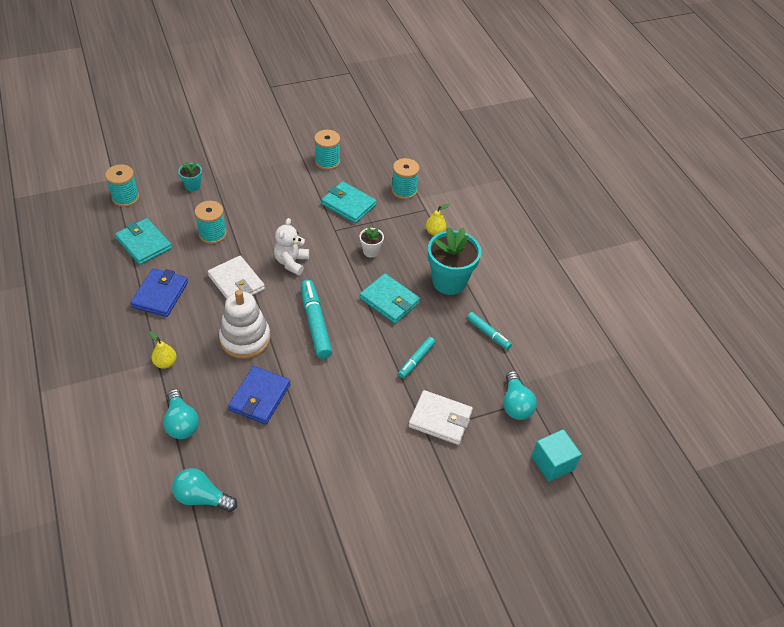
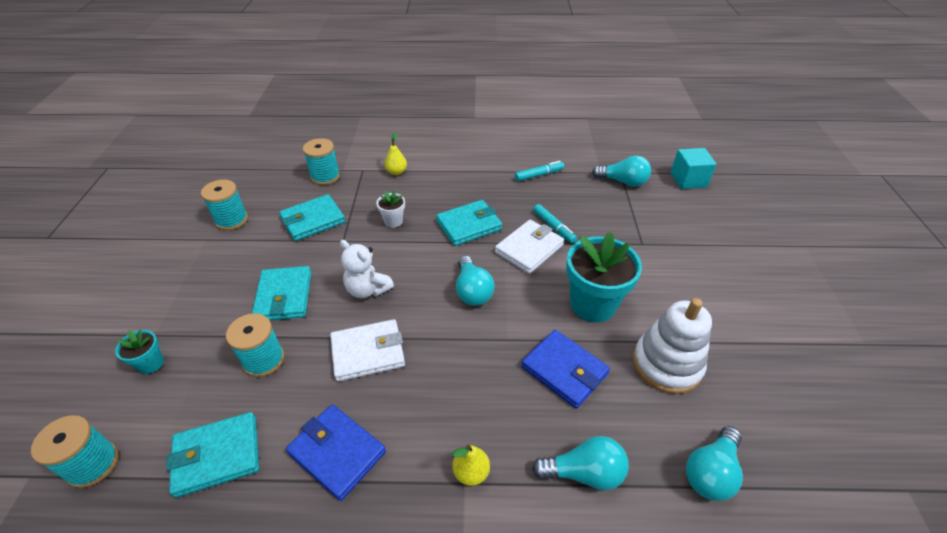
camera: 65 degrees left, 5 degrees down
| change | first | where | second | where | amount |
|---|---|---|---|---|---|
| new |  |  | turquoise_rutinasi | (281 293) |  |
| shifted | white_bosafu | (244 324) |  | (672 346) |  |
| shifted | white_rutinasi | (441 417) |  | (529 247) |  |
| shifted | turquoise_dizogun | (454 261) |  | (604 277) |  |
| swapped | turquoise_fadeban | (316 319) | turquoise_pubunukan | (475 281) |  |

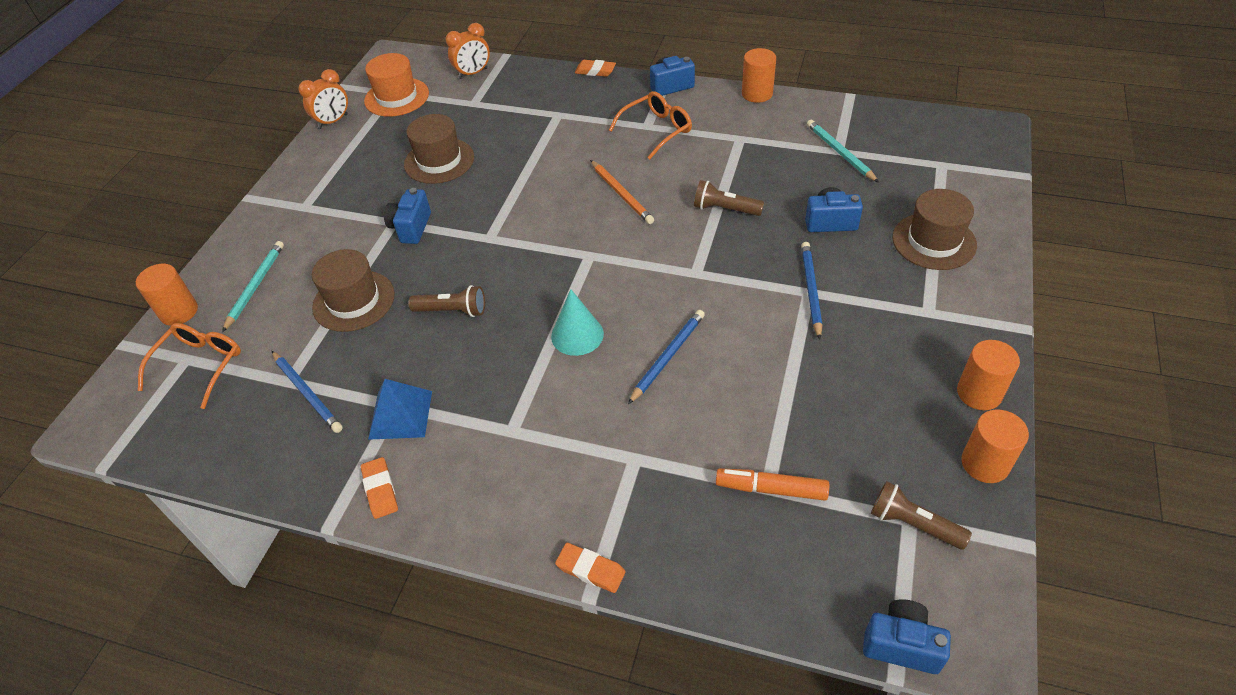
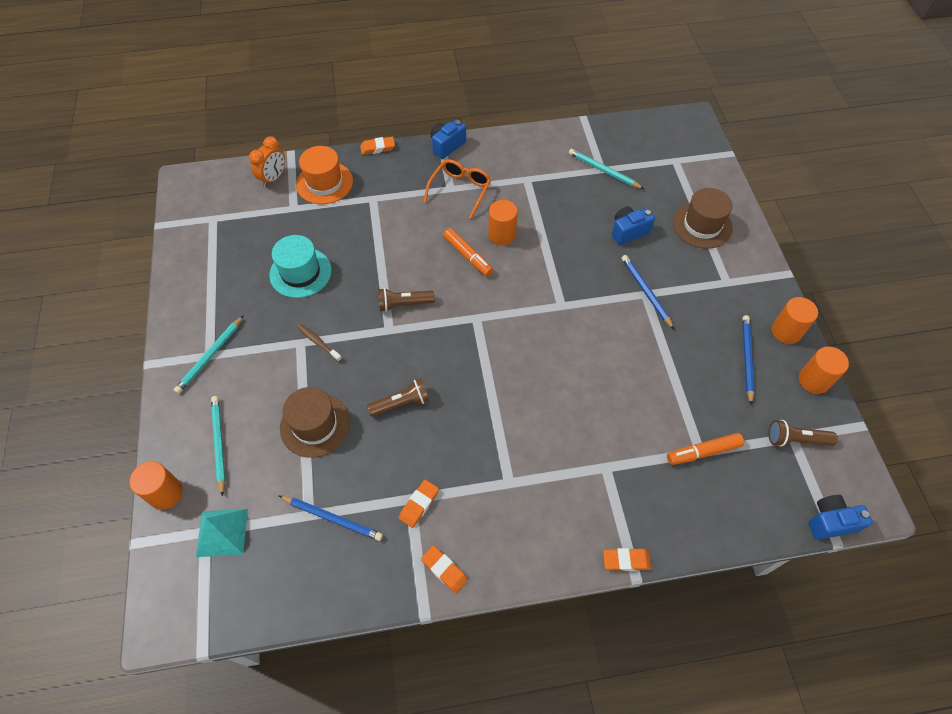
camera: 30 degrees left, 10 degrees up
| change | first | where | second | where | amount |
|---|---|---|---|---|---|
| gone | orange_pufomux | (323 99) |  |  |  |
| gone | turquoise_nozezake | (577 322) |  |  |  |
| new |  |  | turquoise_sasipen | (209 354) |  |
| shifted | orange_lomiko | (396 85) |  | (324 175) |  |
| shifted | blue_sasipen | (666 357) |  | (748 360) |  |
| shifted | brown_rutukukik | (729 198) |  | (406 300) |  |
| shifted | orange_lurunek | (759 75) |  | (503 223) |  |
| swapped | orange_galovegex | (189 366) | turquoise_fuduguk | (222 533) |  |
| swapped | blue_fuduguk | (400 409) | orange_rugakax | (419 504) |  |
| swapped | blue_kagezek | (407 216) | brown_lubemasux | (319 343) |  |
| swapped | orange_sasipen | (622 192) | orange_fadeban | (468 252) |  |
| repainted | brown_lomiko | (439 149) | turquoise_lomiko | (301 266) |  |

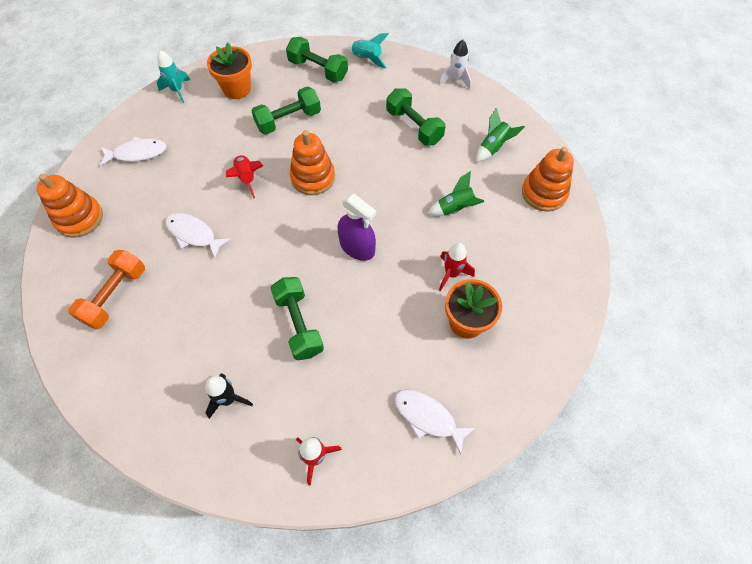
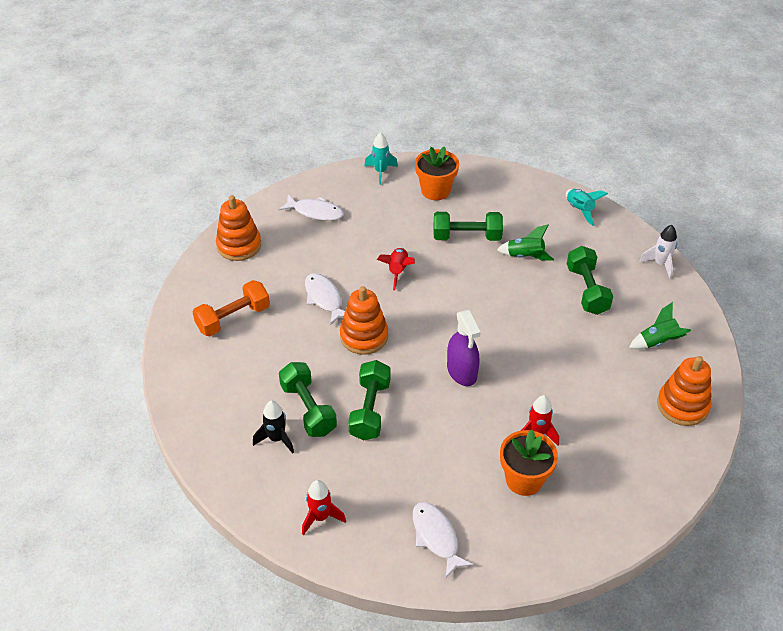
camera: 30 degrees right, 15 degrees down
| change | first | where | second | where | amount |
|---|---|---|---|---|---|
| shifted | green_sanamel | (317 59) |  | (308 399) |  |
| shifted | orange_bosafu | (312 162) |  | (364 320) |  |
| shifted | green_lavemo | (456 193) |  | (525 242) |  |

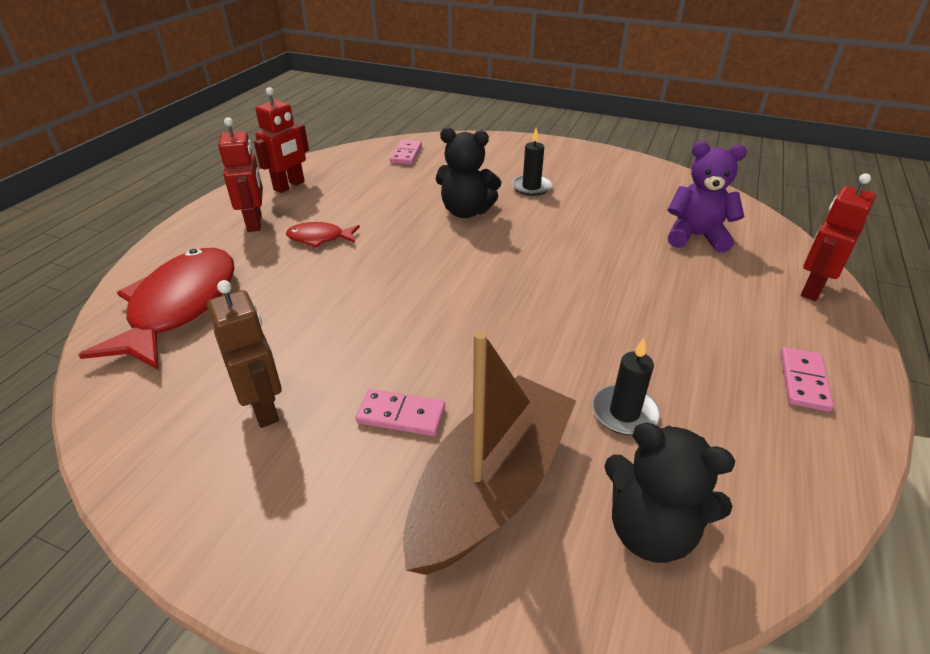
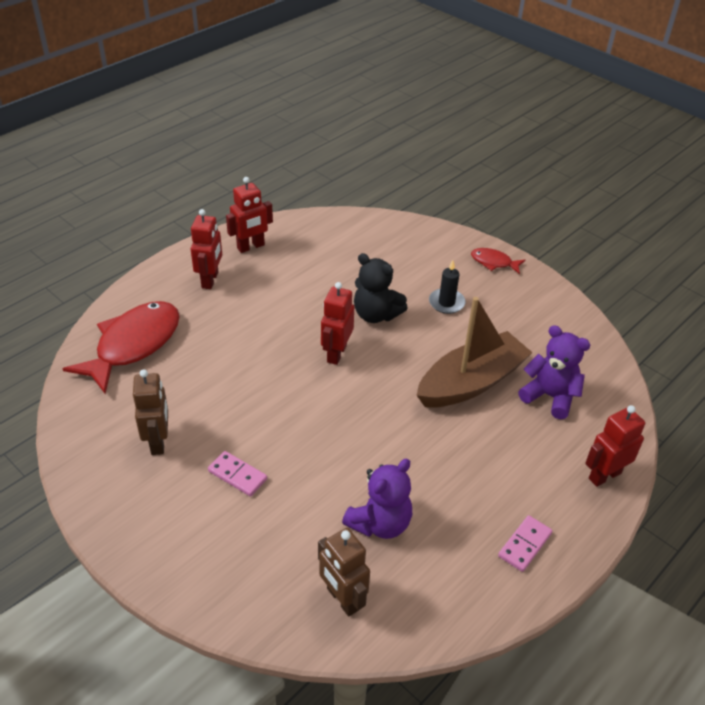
camera: 20 degrees right, 5 degrees up
| change | first | where | second | where | amount |
|---|---|---|---|---|---|
| gone | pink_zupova | (406 152) |  |  |  |
| new |  |  | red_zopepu | (337 323) |  |
| shifted | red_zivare | (323 234) |  | (498 261) |  |
| shifted | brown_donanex | (489 453) |  | (474 352) |  |
| swapped | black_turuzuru | (626 386) | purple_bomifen | (377 499) |  |
| swapped | black_bomifen | (669 492) | brown_zopepu | (344 572) |  |

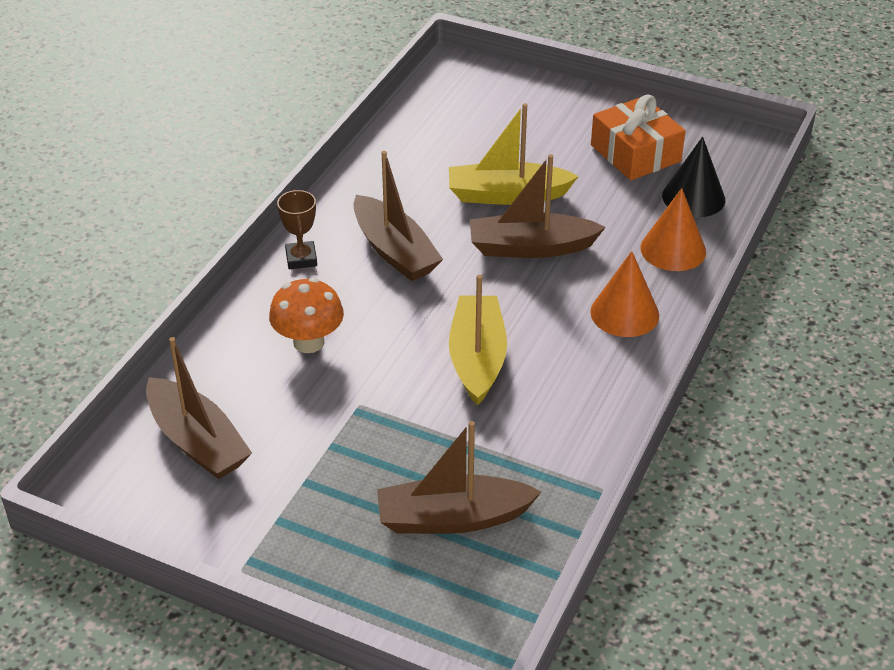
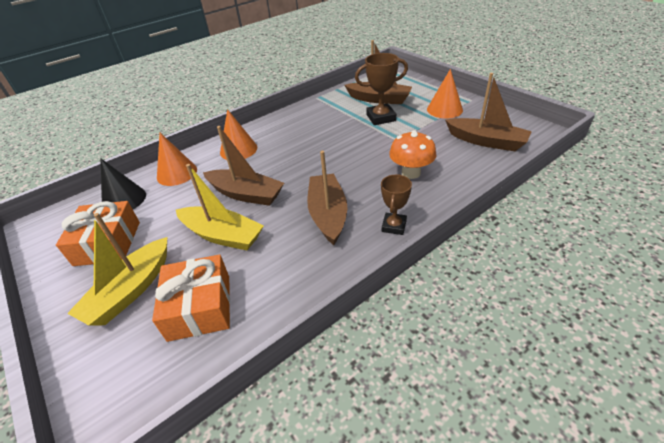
camera: 150 degrees left, 0 degrees up
| change | first | where | second | where | amount |
|---|---|---|---|---|---|
| new |  |  | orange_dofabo | (191 298) |  |
| new |  |  | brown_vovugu | (381 89) |  |
| new |  |  | orange_nozezake | (445 93) |  |
| shifted | yellow_donanex | (478 340) |  | (117 269) |  |
| rotated | brown_donanex | (199 408) |  | (488 112) | 135 degrees clockwise |

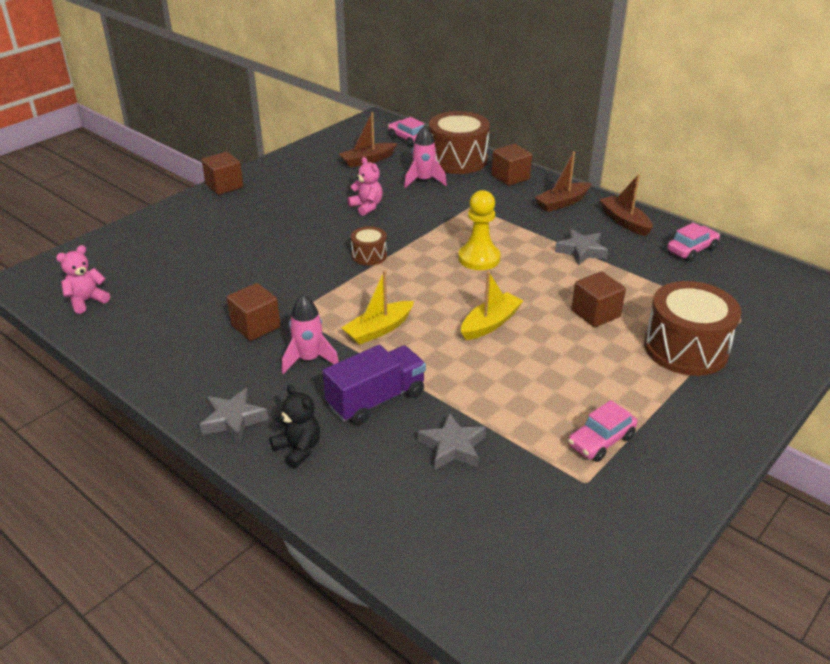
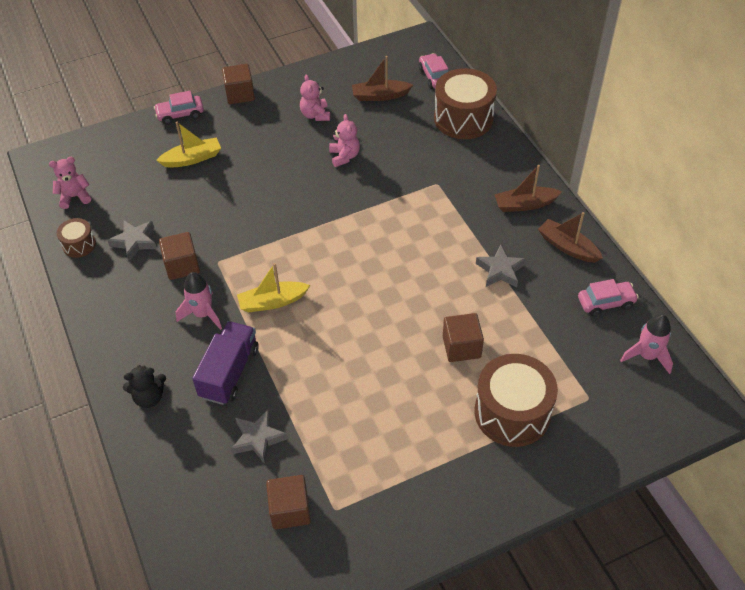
camera: 25 degrees right, 15 degrees up
| change | first | where | second | where | amount |
|---|---|---|---|---|---|
| gone | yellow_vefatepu | (479 230) |  |  |  |
| new |  |  | pink_bomifen | (315 97) |  |
| shifted | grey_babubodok | (234 415) |  | (132 240) |  |
| shifted | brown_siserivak | (369 245) |  | (76 238) |  |
| shifted | pink_lavemo | (425 157) |  | (646 344) |  |
| shifted | yellow_donanex | (492 305) |  | (188 145) |  |
| shifted | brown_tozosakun | (512 165) |  | (288 502) |  |
| shifted | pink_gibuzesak | (602 431) |  | (179 107) |  |
| rotated | black_bomifen | (295 426) |  | (144 386) | 90 degrees clockwise |
| rotated | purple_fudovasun | (374 385) |  | (225 363) | 60 degrees counterclockwise |
| rotated | brown_donanex | (626 205) |  | (570 237) | 45 degrees counterclockwise |

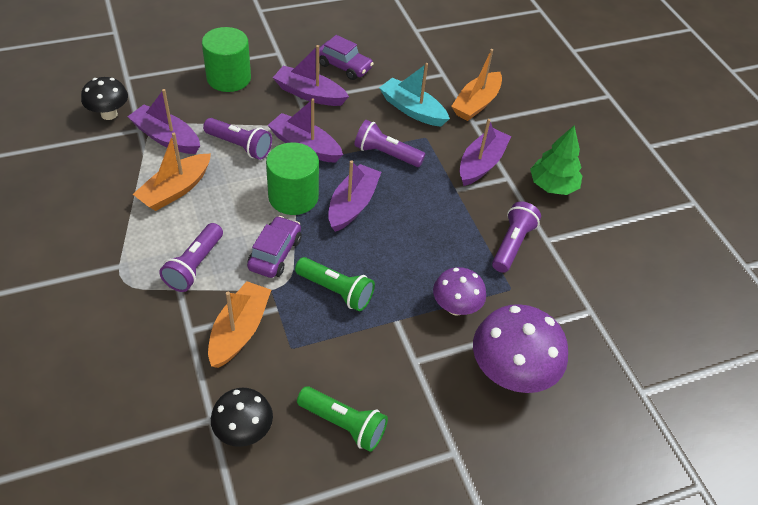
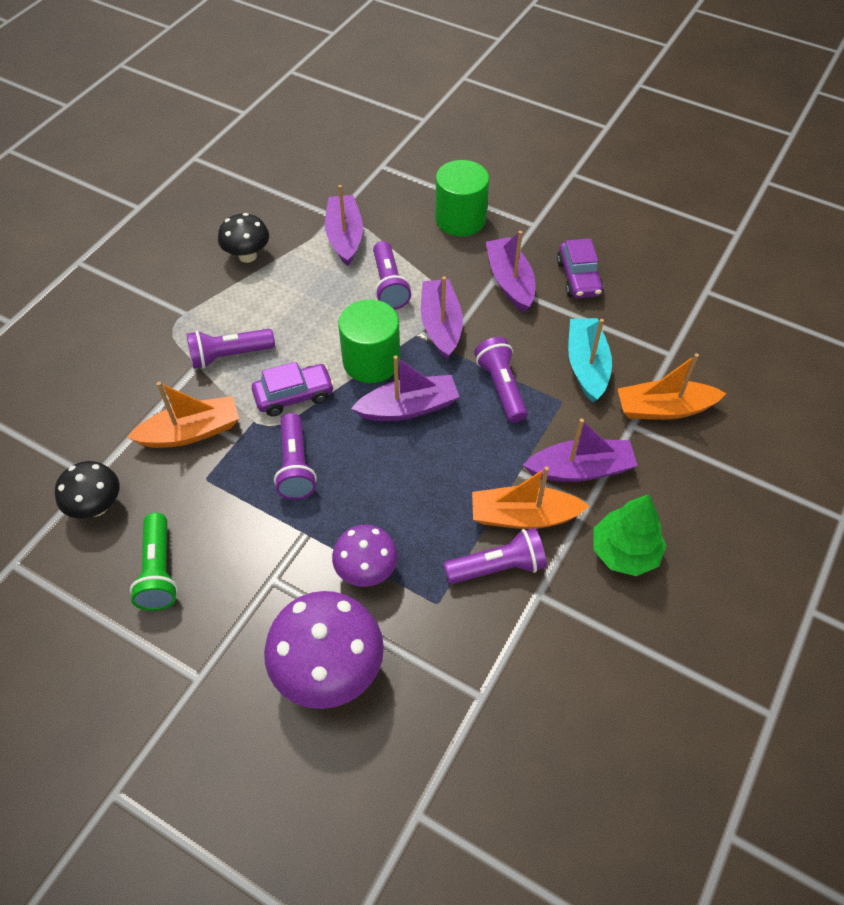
camera: 55 degrees right, 5 degrees up
| change | first | where | second | where | amount |
|---|---|---|---|---|---|
| shifted | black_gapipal | (104 98) |  | (243 238) |  |
| shifted | orange_donanex | (172 172) |  | (530 497) |  |
| repainted | green_rutukukik | (335 284) | purple_rutukukik | (295 456) |  |

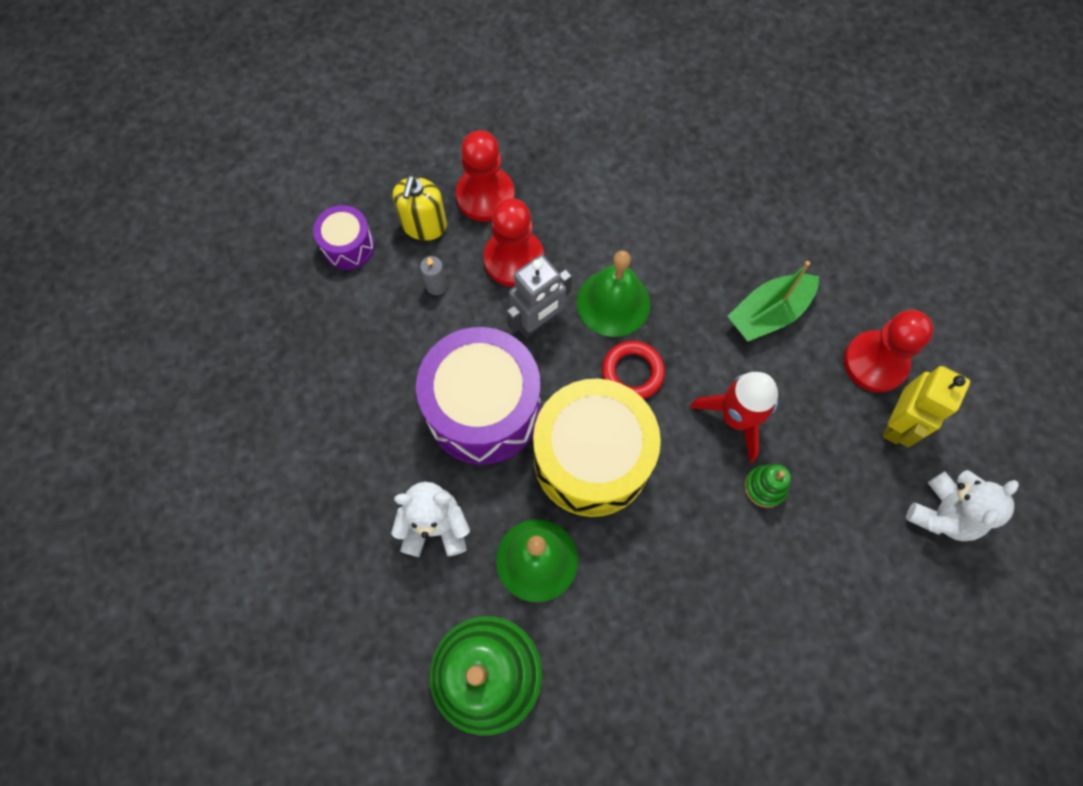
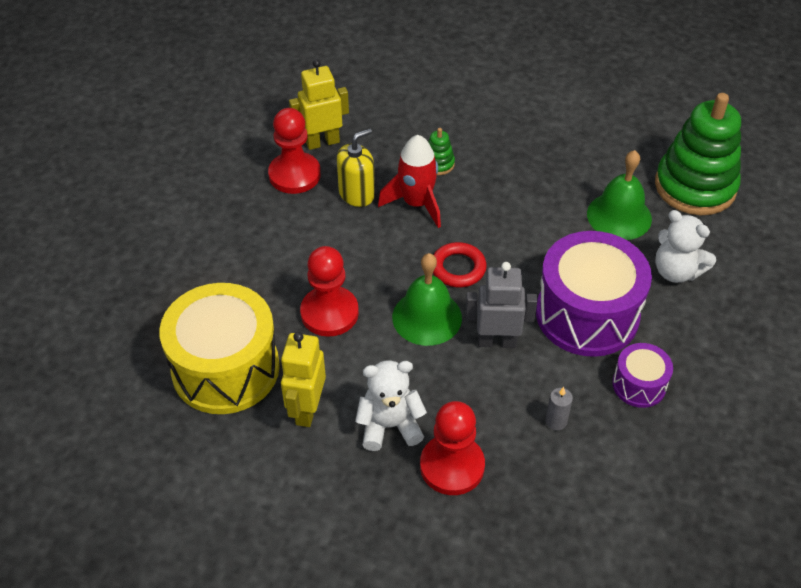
camera: 140 degrees left, 20 degrees down
| change | first | where | second | where | amount |
|---|---|---|---|---|---|
| gone | green_donanex | (773 301) |  |  |  |
| new |  |  | yellow_zopepu | (303 379) |  |
| shifted | purple_siserivak | (344 237) |  | (642 375) |  |
| shifted | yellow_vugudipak | (420 208) |  | (356 167) |  |
| shifted | red_vefatepu | (514 242) |  | (329 291) |  |
| shifted | yellow_siserivak | (597 448) |  | (220 348) |  |
| shifted | white_bomifen | (962 505) |  | (391 406) |  |

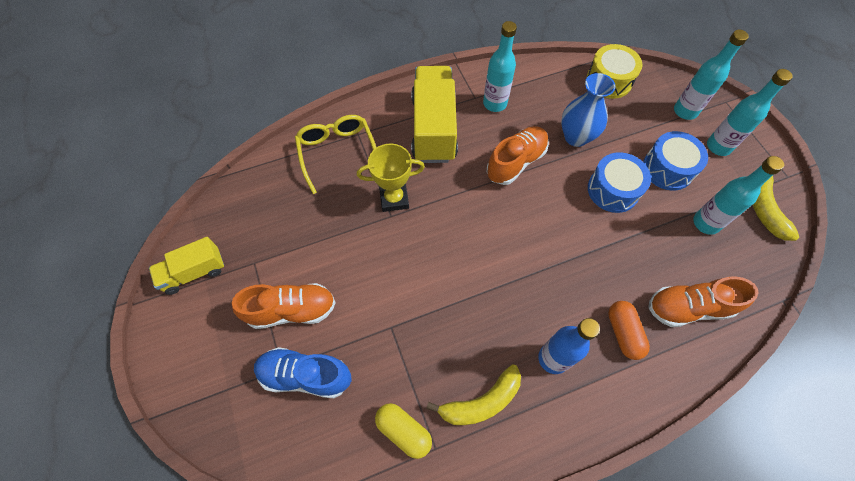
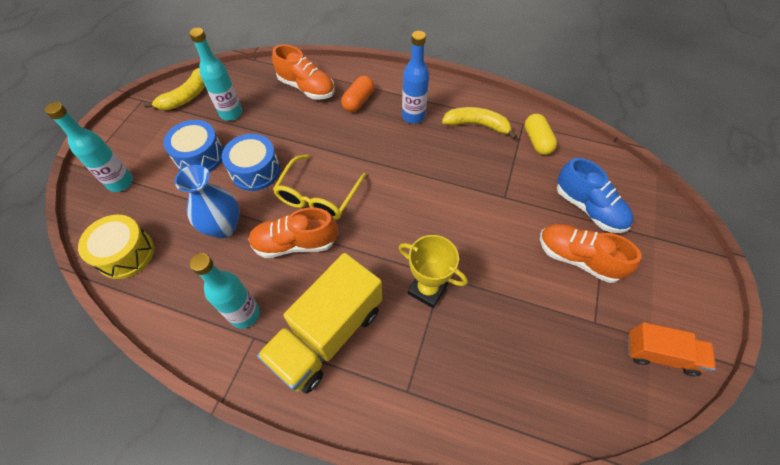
camera: 140 degrees left, 5 degrees down
| change | first | where | second | where | amount |
|---|---|---|---|---|---|
| gone | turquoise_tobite | (750 112) |  |  |  |
| shifted | yellow_galovegex | (336 154) |  | (319 187) |  |
| repainted | yellow_fudovasun | (186 266) | orange_fudovasun | (672 349) |  |

